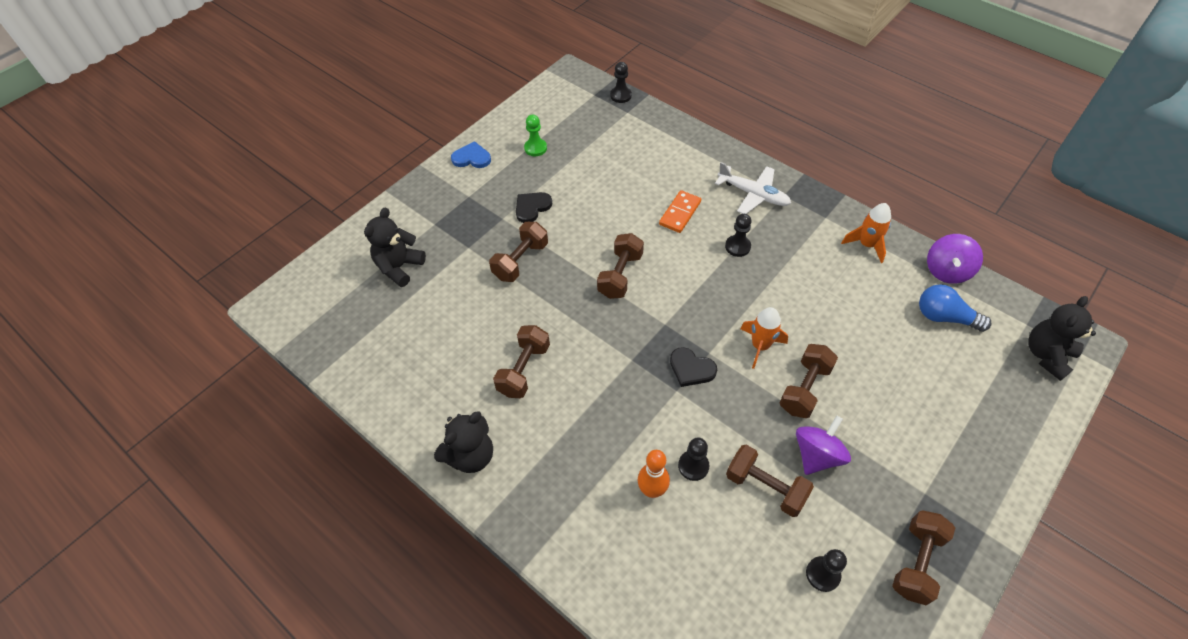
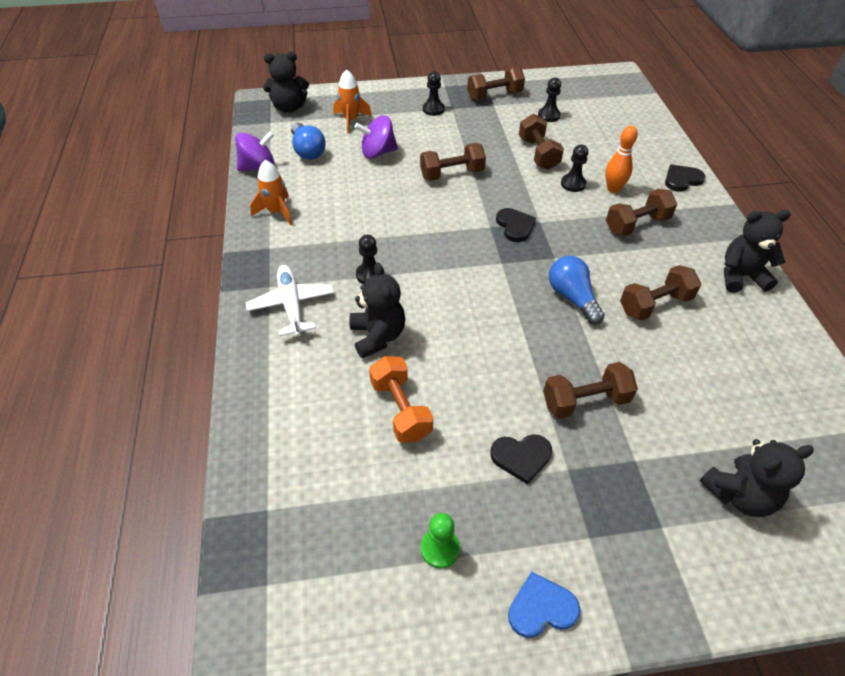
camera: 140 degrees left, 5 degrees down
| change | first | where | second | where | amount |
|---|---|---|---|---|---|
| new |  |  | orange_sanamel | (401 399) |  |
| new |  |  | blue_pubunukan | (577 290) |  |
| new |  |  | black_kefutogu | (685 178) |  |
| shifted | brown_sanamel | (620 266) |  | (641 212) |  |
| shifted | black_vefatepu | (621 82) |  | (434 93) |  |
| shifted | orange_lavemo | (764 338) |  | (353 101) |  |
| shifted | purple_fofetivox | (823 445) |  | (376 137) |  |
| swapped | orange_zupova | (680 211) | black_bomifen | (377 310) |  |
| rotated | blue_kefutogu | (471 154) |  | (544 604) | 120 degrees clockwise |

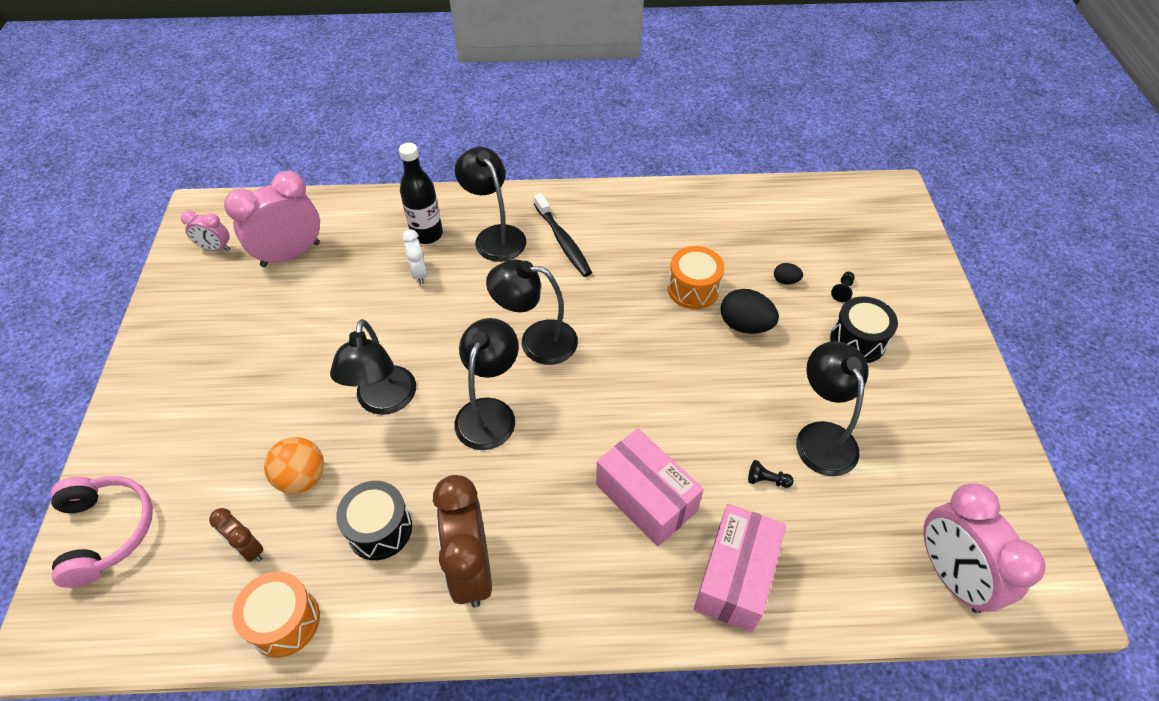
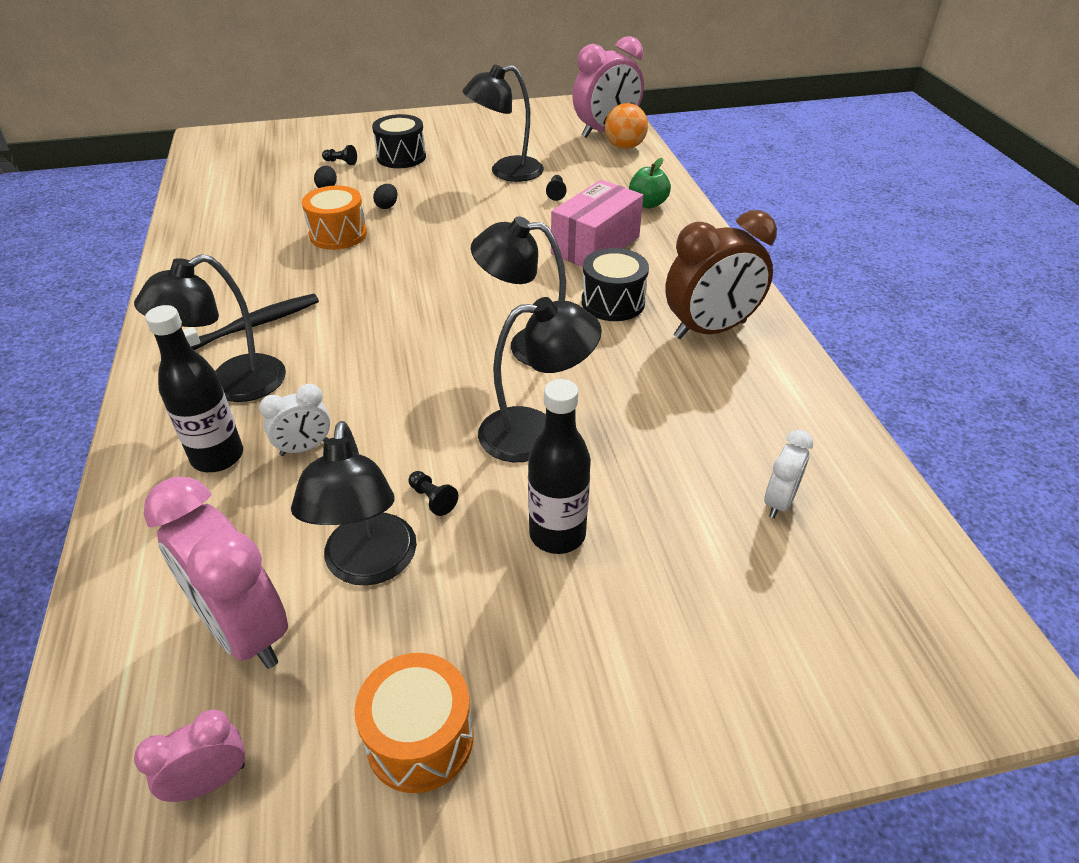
camera: 100 degrees left, 10 degrees down
| change | first | where | second | where | amount |
|---|---|---|---|---|---|
| gone | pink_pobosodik | (102 532) |  |  |  |
| new |  |  | black_vefatepu | (433 493) |  |
| new |  |  | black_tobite | (559 466) |  |
| shifted | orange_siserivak | (276 614) |  | (414 723) |  |
| shifted | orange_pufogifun | (294 465) |  | (626 126) |  |
| shifted | black_siserivak | (374 520) |  | (615 284) |  |
| shifted | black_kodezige | (532 312) |  | (354 503) |  |
| swapped | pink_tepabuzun | (740 568) | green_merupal | (650 183) |  |
| repainted | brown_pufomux | (236 535) | white_pufomux | (788 474) |  |
| rotated | pink_pufomux | (205 230) |  | (189 756) | 120 degrees counterclockwise |
| scaled | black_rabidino | (750 311) |  | (385 196) | x0.52 |

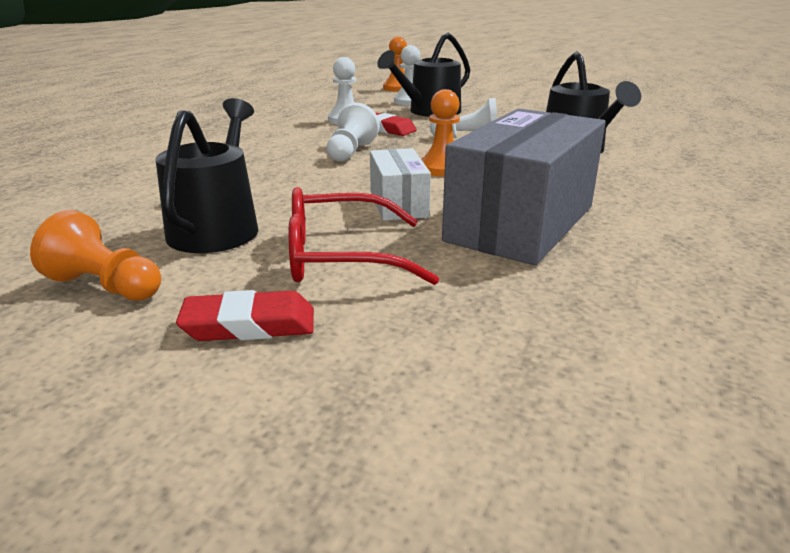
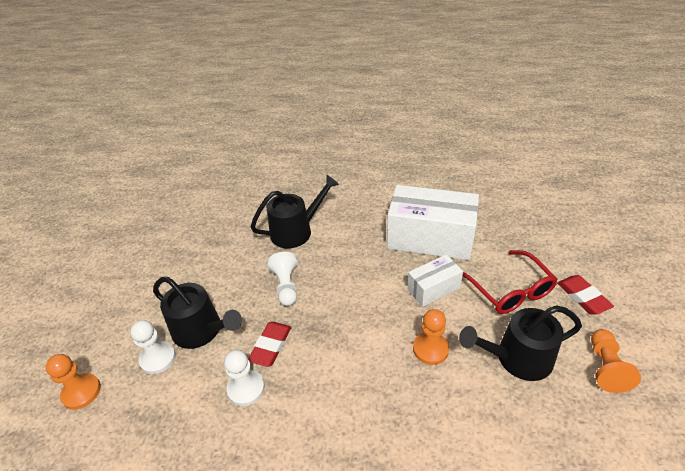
camera: 105 degrees left, 15 degrees up
| change | first | where | second | where | amount |
|---|---|---|---|---|---|
| gone | white_vefatepu | (353 132) |  |  |  |
| shifted | orange_vefatepu | (440 133) |  | (431 337) |  |
| repainted | grey_tepabuzun | (524 187) | white_tepabuzun | (433 222) |  |

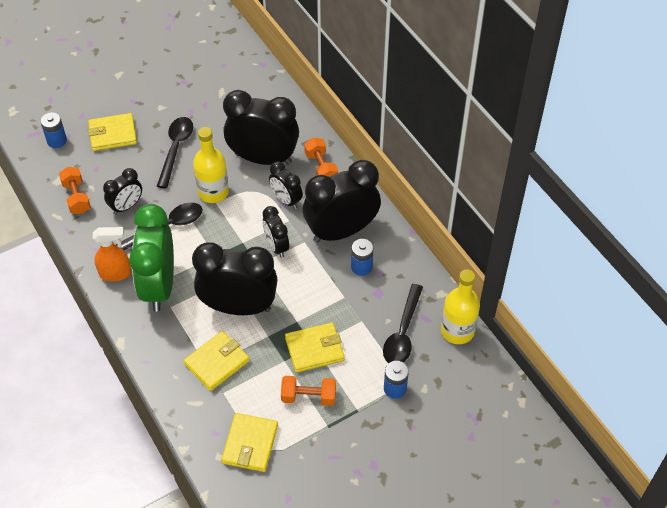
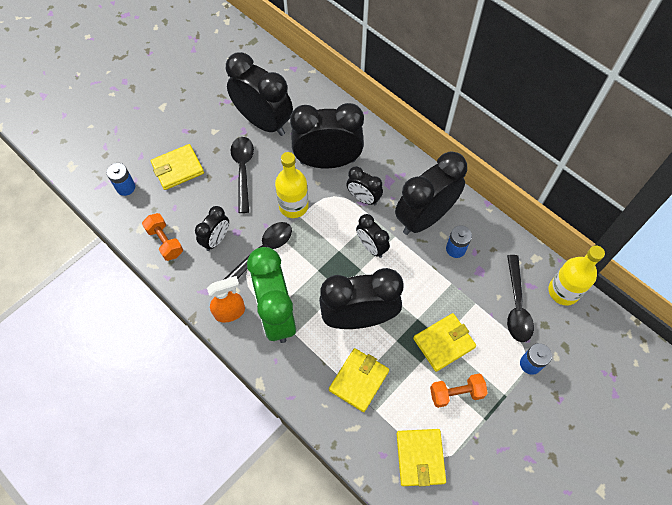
camera: 15 degrees left, 10 degrees up
| change | first | where | second | where | amount |
|---|---|---|---|---|---|
| gone | orange_sanamel | (321 157) |  |  |  |
| new |  |  | black_pufomux | (259 94) |  |

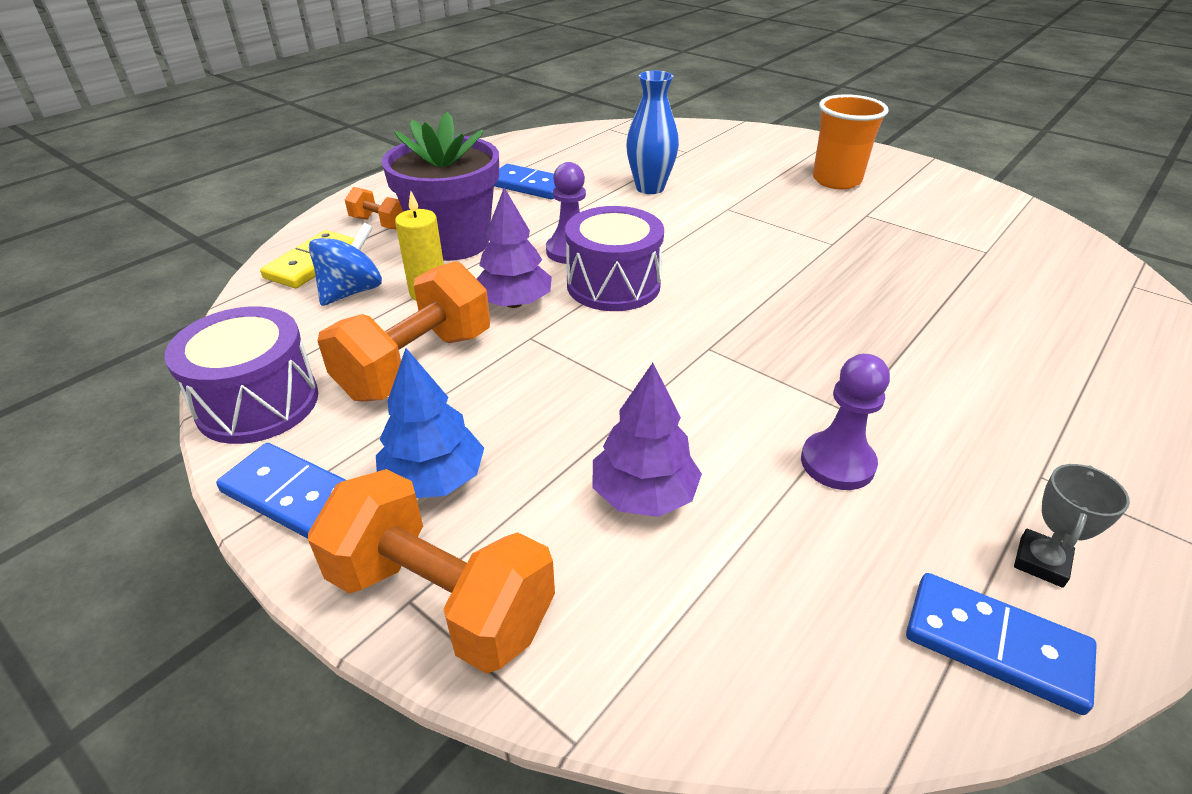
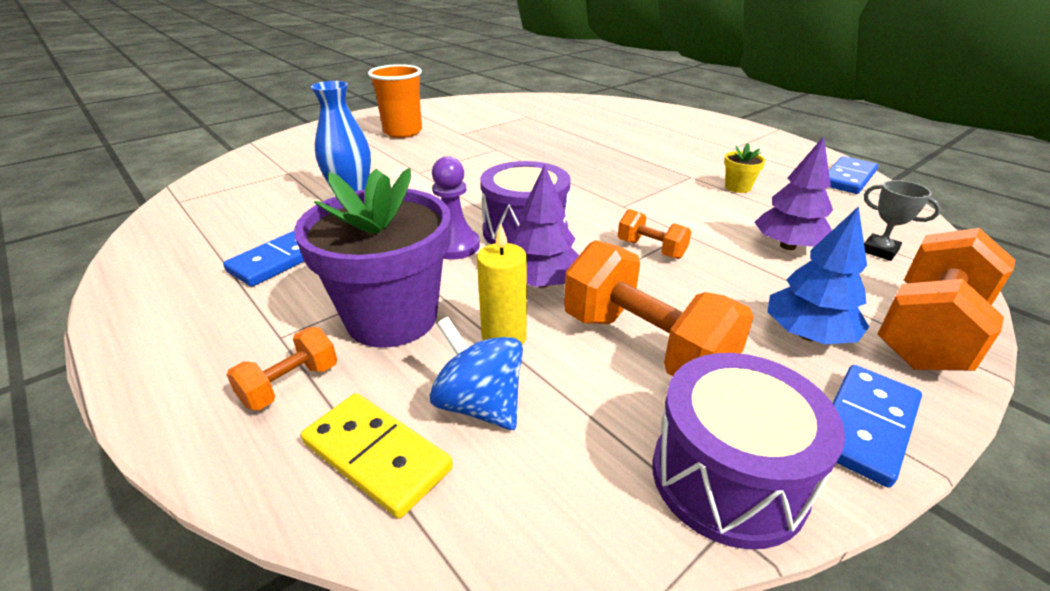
camera: 80 degrees left, 5 degrees down
| change | first | where | second | where | amount |
|---|---|---|---|---|---|
| new |  |  | orange_sanamel | (654 234) |  |
| shifted | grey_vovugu | (1072 526) |  | (902 220) |  |
| swapped | purple_vefatepu | (845 422) | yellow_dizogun | (745 168) |  |

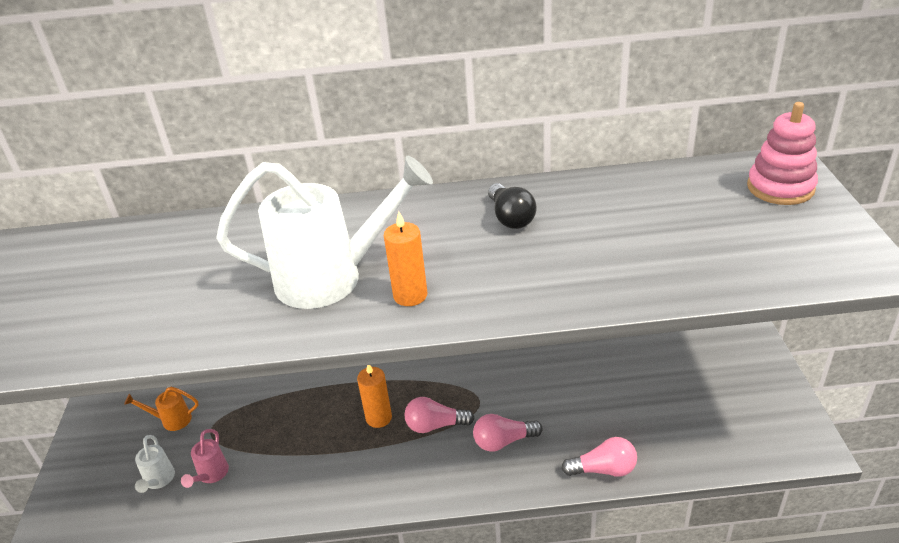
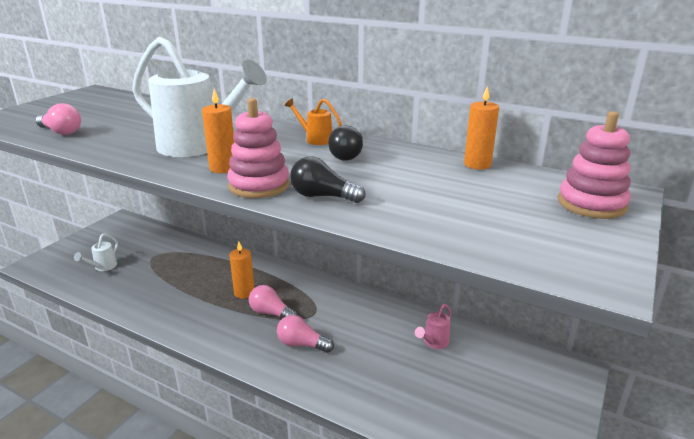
camera: 30 degrees right, 10 degrees down
| change | first | where | second | where | amount |
|---|---|---|---|---|---|
| new |  |  | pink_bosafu | (258 148) |  |
| new |  |  | black_pubunukan | (327 180) |  |
| new |  |  | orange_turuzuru | (481 128) |  |
| shifted | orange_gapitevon | (161 409) |  | (313 121) |  |
| shifted | pink_gapitevon | (205 458) |  | (433 326) |  |
| shifted | pink_pubunukan | (599 457) |  | (58 119) |  |

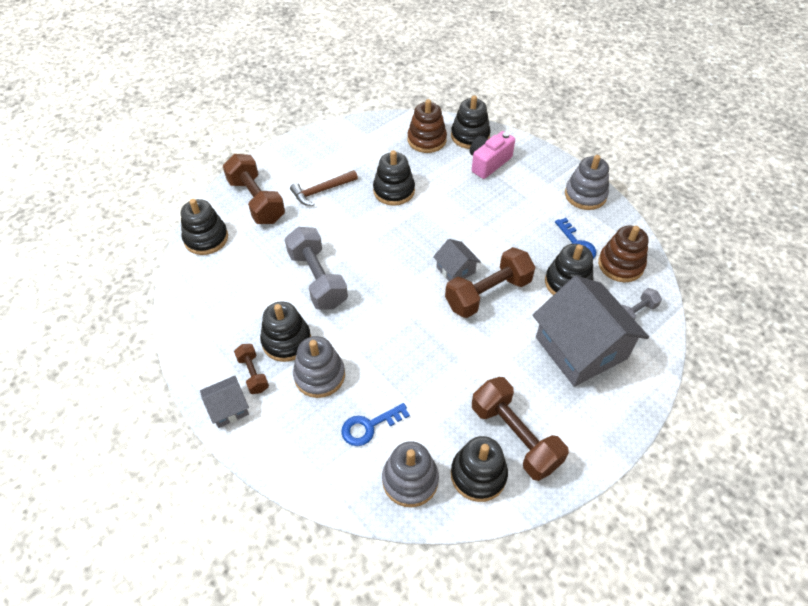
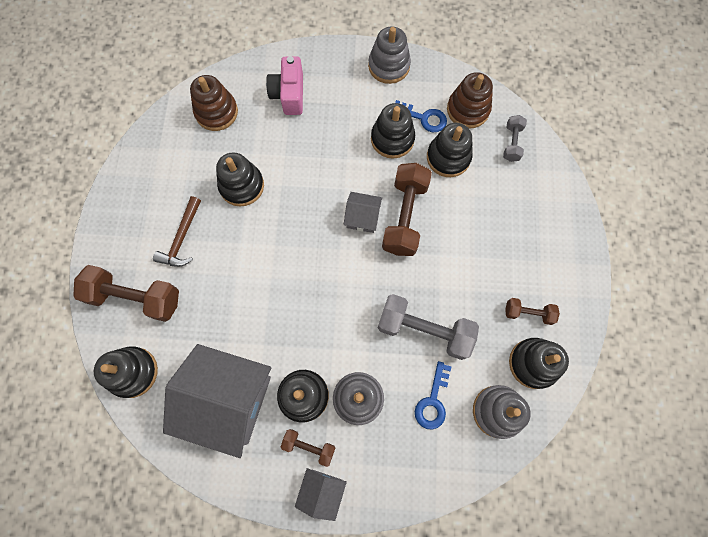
camera: 45 degrees left, 20 degrees up
| change | first | where | second | where | amount |
|---|---|---|---|---|---|
| shifted | grey_sanamel | (316 268) |  | (428 327) |  |
| shifted | black_bosafu | (471 122) |  | (393 131) |  |
| shifted | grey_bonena | (591 331) |  | (217 401) |  |
| scaled | brown_sanamel | (520 429) |  | (532 311) | x0.52 |

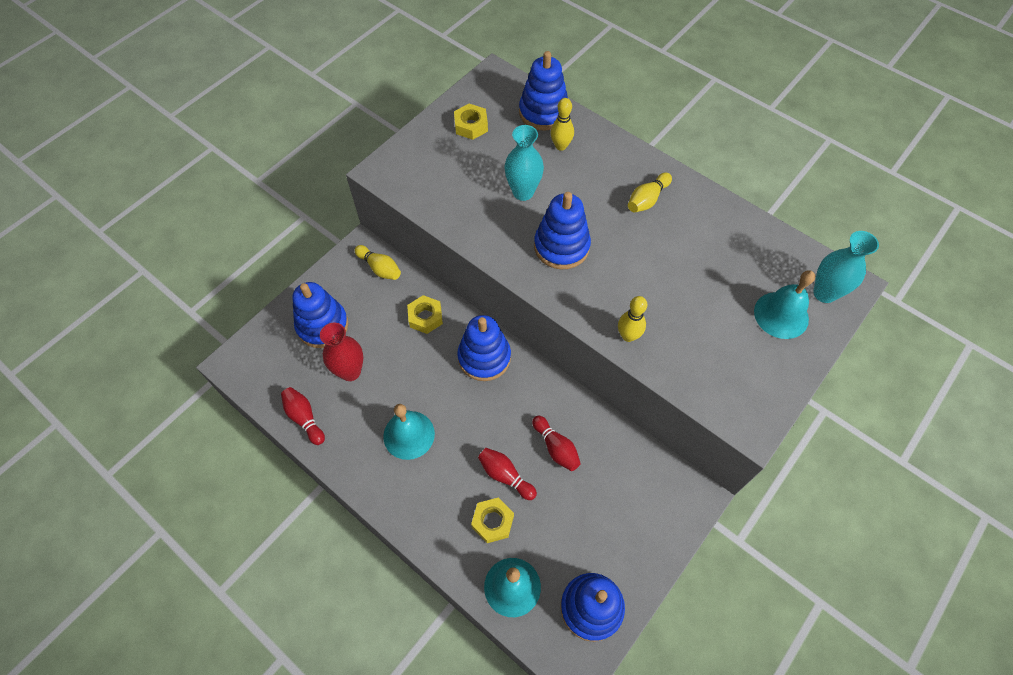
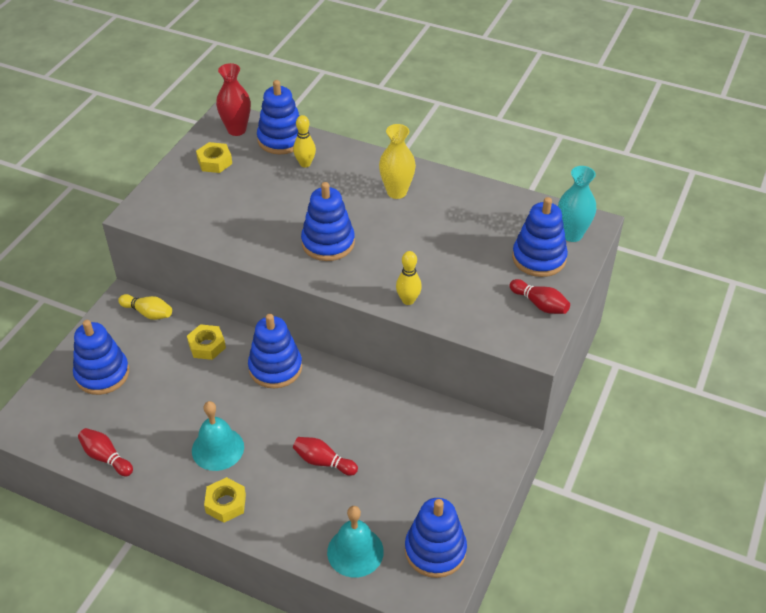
camera: 15 degrees left, 15 degrees down
| change | first | where | second | where | amount |
|---|---|---|---|---|---|
| gone | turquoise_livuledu | (524 163) |  |  |  |
| shifted | red_livuledu | (341 352) |  | (233 99) |  |
| shifted | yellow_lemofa | (492 520) |  | (225 500) |  |
| shifted | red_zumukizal | (556 443) |  | (539 296) |  |
| swapped | yellow_zumukizal | (650 193) | yellow_livuledu | (397 161) |  |
| swapped | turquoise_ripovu | (784 304) | blue_bosafu | (540 237) |  |

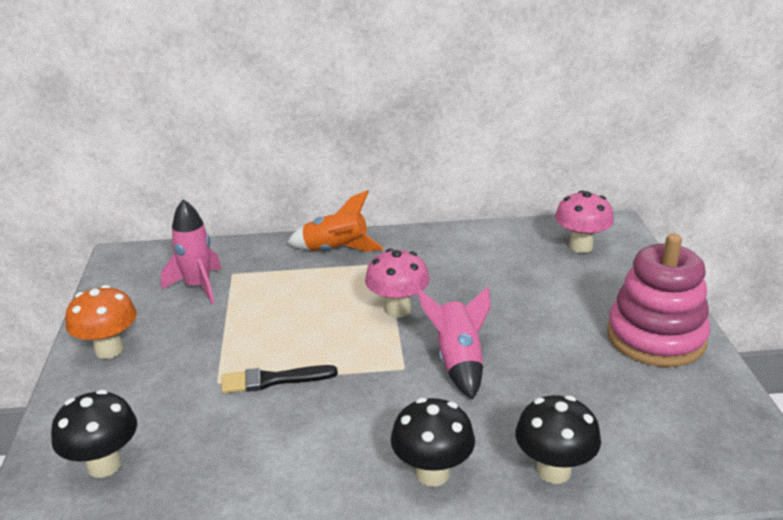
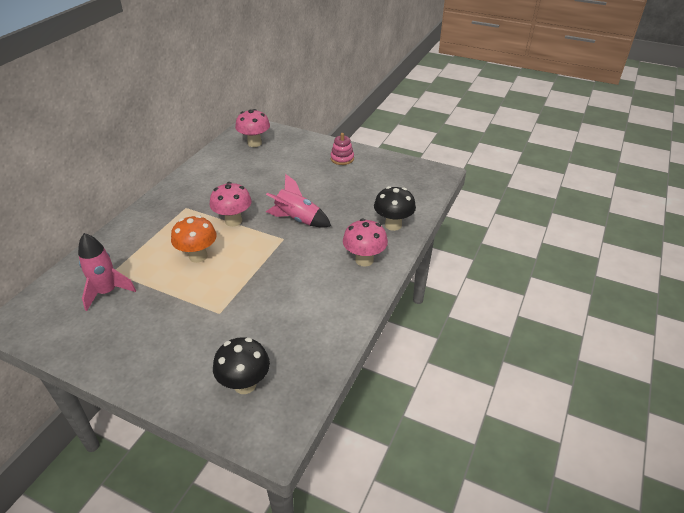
camera: 60 degrees left, 10 degrees up
| change | first | where | second | where | amount |
|---|---|---|---|---|---|
| gone | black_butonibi | (280 379) |  |  |  |
| gone | orange_lavemo | (335 221) |  |  |  |
| shifted | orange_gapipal | (101 322) |  | (194 239) |  |
| repainted | black_gapipal | (433 442) | pink_gapipal | (365 243) |  |
| scaled | pink_bosafu | (658 300) |  | (342 149) | x0.47 |

